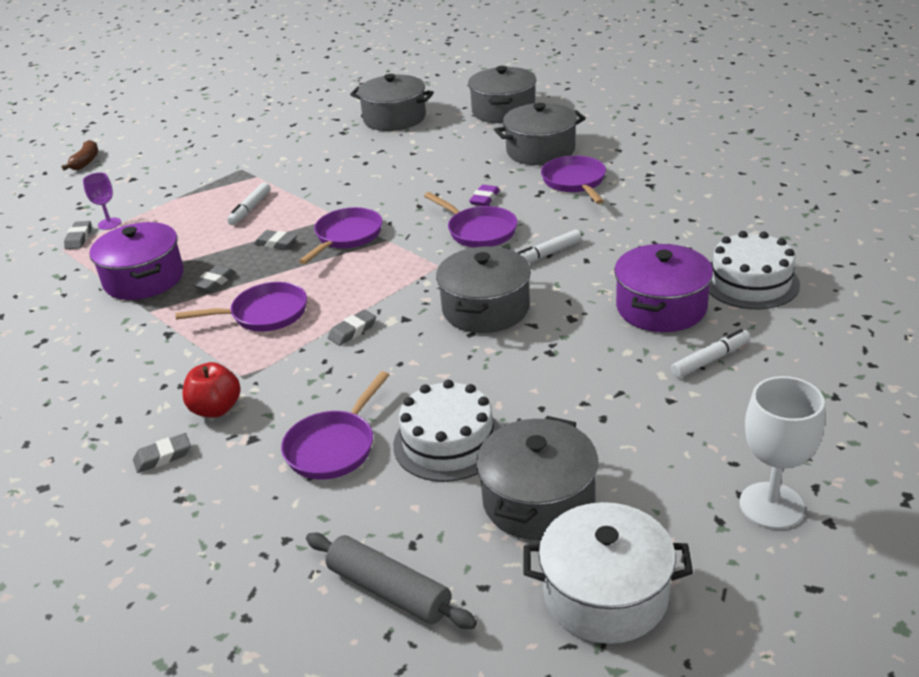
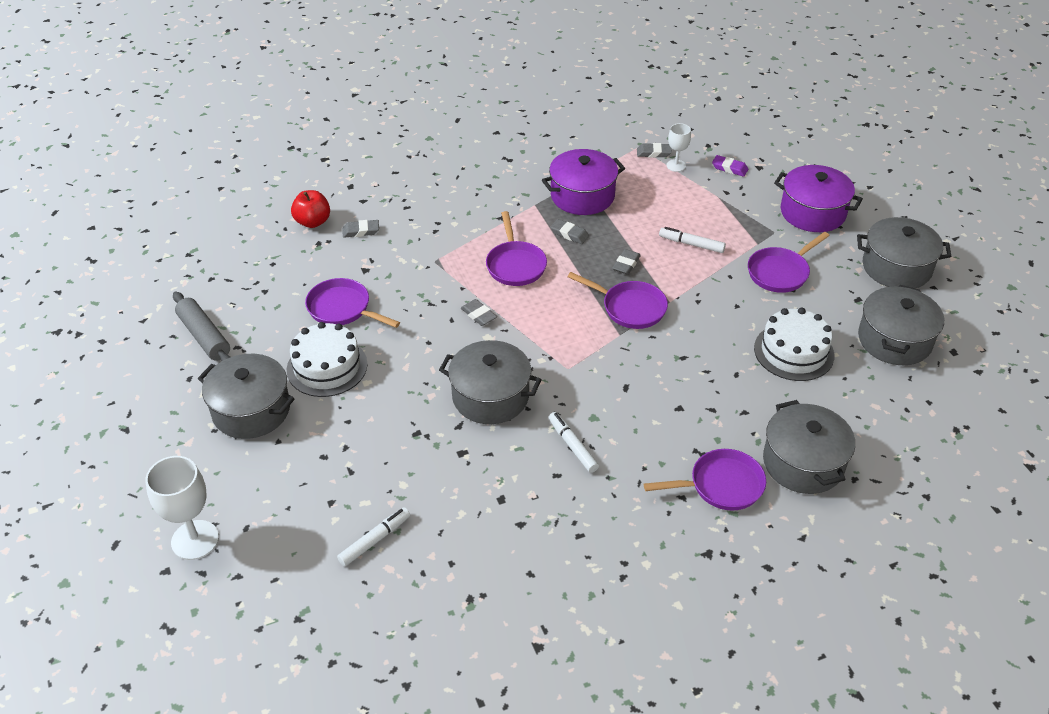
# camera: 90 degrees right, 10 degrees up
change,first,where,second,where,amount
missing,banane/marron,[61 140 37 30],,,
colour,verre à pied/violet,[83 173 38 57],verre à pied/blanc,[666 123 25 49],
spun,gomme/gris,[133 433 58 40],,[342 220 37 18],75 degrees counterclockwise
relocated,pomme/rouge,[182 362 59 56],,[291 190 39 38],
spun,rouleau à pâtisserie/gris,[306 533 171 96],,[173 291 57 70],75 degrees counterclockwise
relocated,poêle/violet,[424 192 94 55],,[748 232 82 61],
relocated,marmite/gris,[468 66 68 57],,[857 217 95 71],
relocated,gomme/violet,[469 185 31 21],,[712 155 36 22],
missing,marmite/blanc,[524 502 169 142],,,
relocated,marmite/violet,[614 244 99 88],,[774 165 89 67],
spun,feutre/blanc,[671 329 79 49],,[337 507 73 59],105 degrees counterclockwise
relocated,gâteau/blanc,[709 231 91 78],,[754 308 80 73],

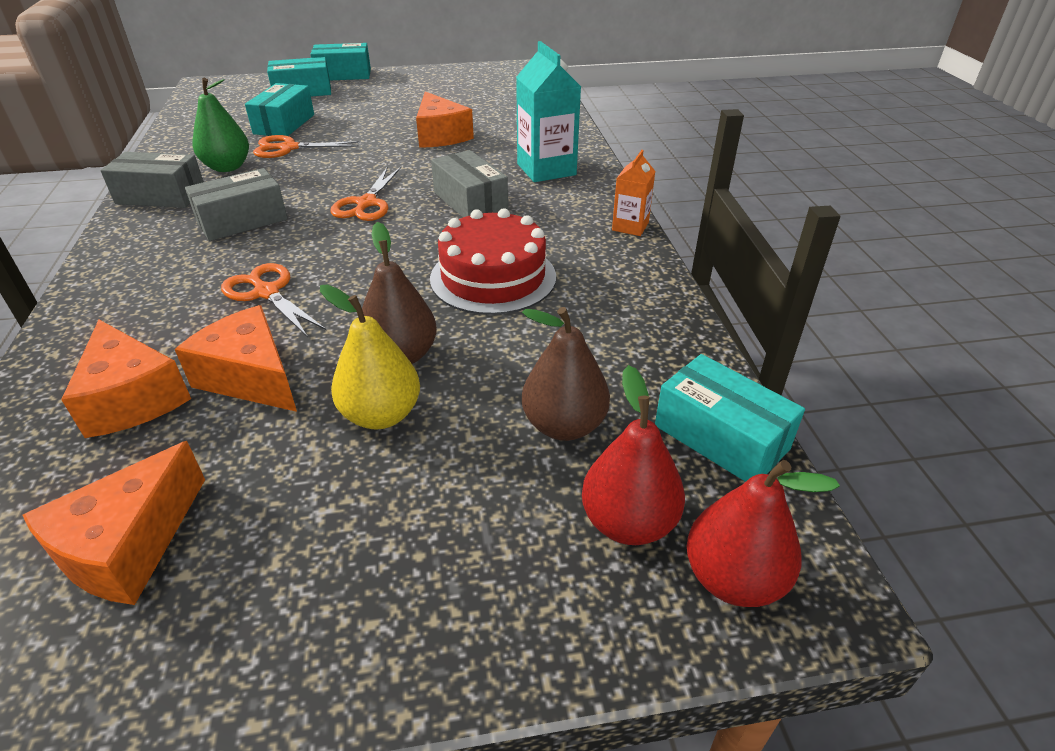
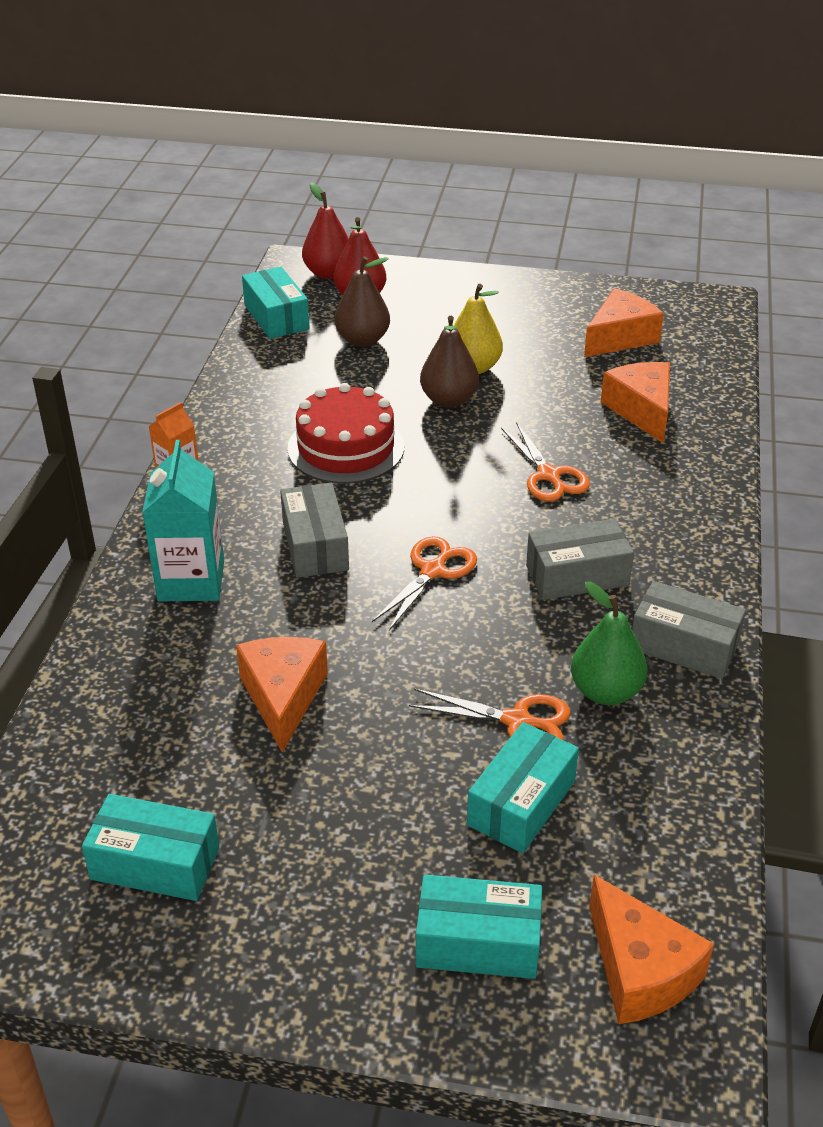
# camera: 160 degrees left, 0 degrees up
change,first,where,second,where,amount
relocated,fromage/orange,[175 305 122 107],,[589 875 125 149],
relocated,boîte/turquoise,[310 43 61 37],,[82 794 137 107],

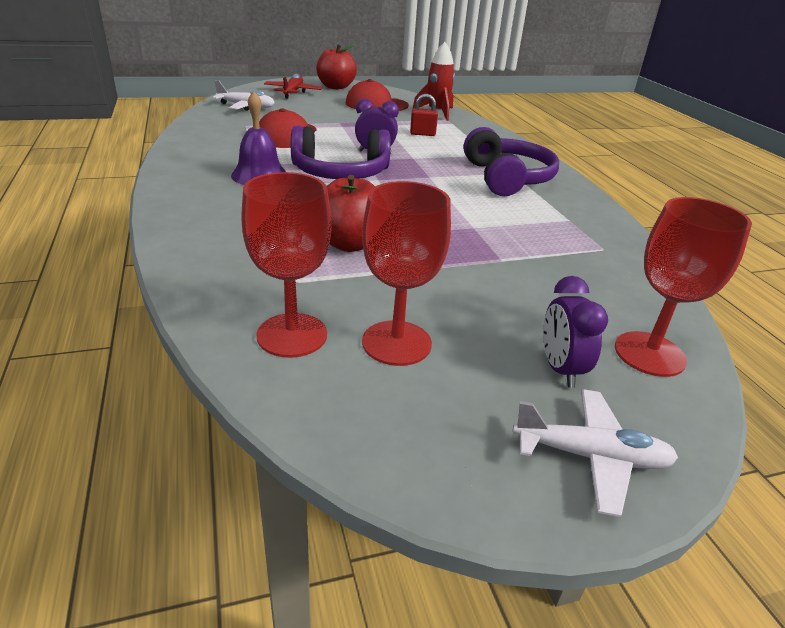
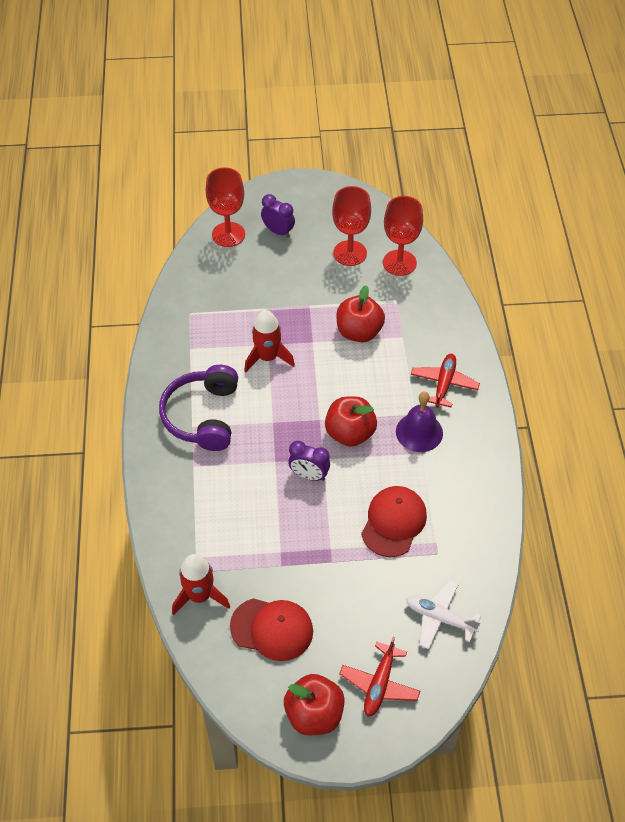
# camera: 165 degrees left, 20 degrees up
change,first,where,second,where,amount
exchanged,casque audio/violet,[291 126 100 53],pomme/rouge,[325 396 52 51],
missing,cadenas/rouge,[410 94 28 42],,,
missing,avion/blanc,[512 389 166 128],,,
spun,réveil/violet,[543 276 65 112],,[261 194 34 44],60 degrees counterclockwise
appeared,,,fusée/rouge,[244 310 51 62],
appeared,,,avion/rouge,[411 354 69 54],

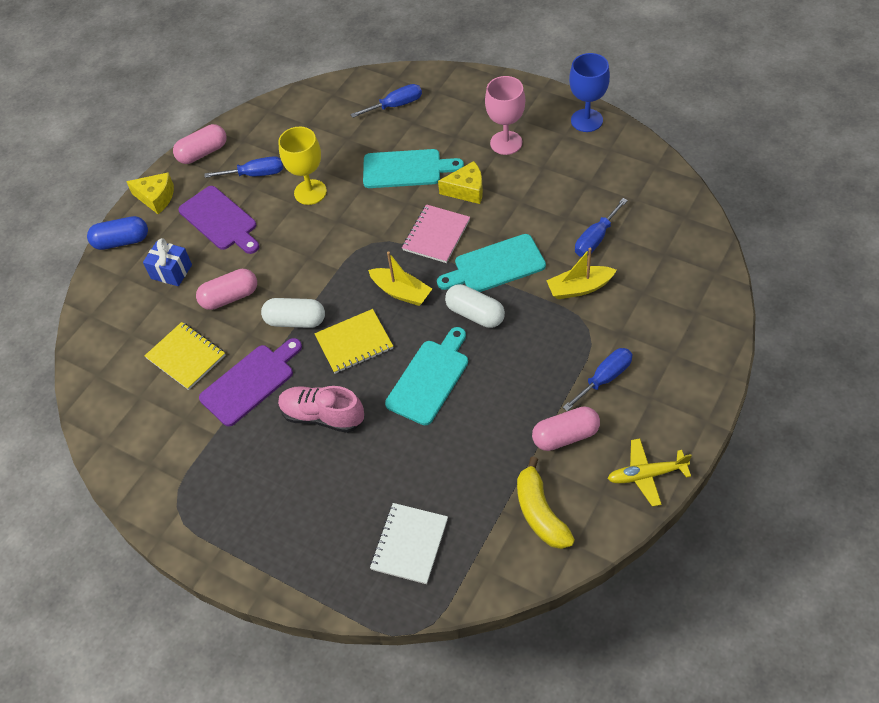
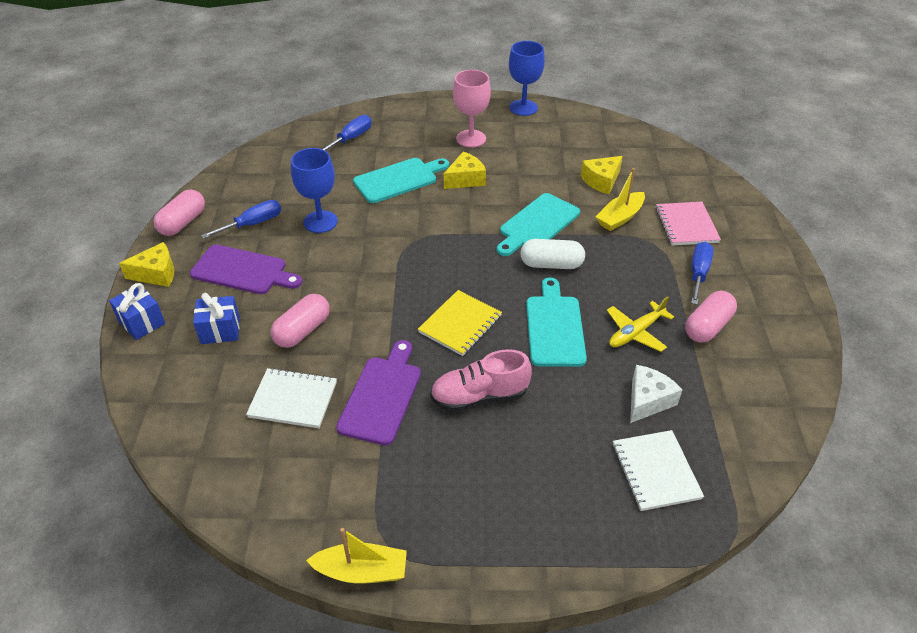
# camera: 35 degrees left, 10 degrees down
change,first,where,second,where,amount
exchanged,gélule/bleu,[87 216 61 34],cadeau/bleu,[109 283 56 57],
colour,carnet/jaune,[145 322 80 68],carnet/blanc,[246 368 91 60],
missing,gélule/blanc,[261 298 64 30],,,
colour,verre à pied/jaune,[278 127 49 78],verre à pied/bleu,[291 148 47 85],
relocated,bateau/jaune,[368 252 64 54],,[306 528 101 55],
relocated,carnet/rose,[402 204 68 59],,[655 202 66 44],
missing,banane/jaune,[517 457 58 92],,,
exchanged,tournevis/bleu,[575 198 53 59],fromage/jaune,[581 156 42 38],
relocated,avion/jaune,[607 438 85 69],,[607 296 67 56],
appeared,,,fromage/blanc,[630 365 52 58],

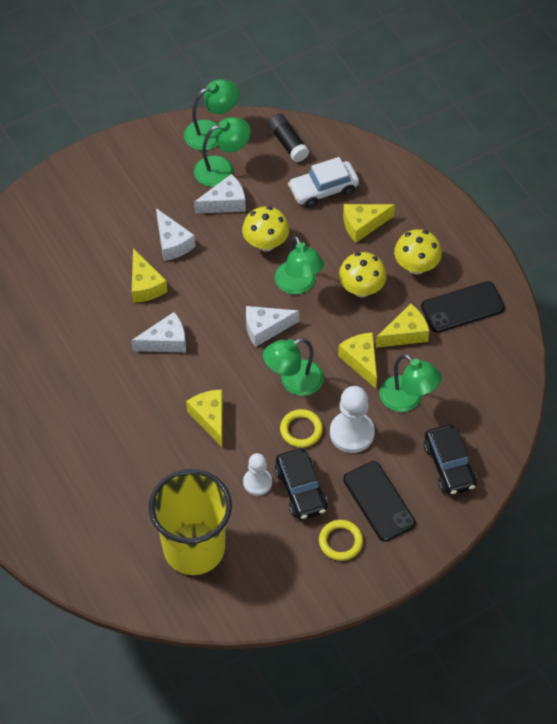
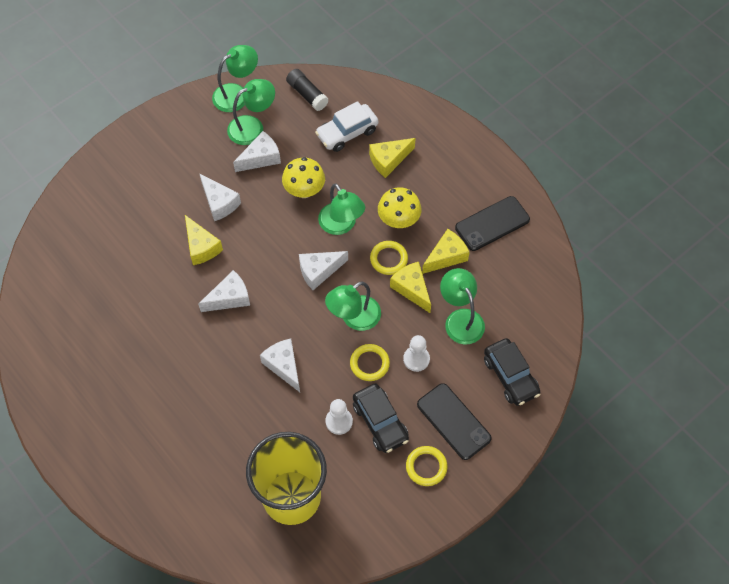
# camera: 10 degrees left, 5 degrees up
change,first,where,second,where,amount
colour,fromage/jaune,[186 389 37 58],fromage/blanc,[260 339 40 53],
size,pion/blanc,[330 386 45 67],,[403 335 27 37],x0.64
spun,lampe/vert,[379 354 63 58],,[440 268 45 76],150 degrees counterclockwise
missing,champignon/jaune,[394 229 48 46],,,
appeared,,,anneau/jaune,[370 241 38 34],

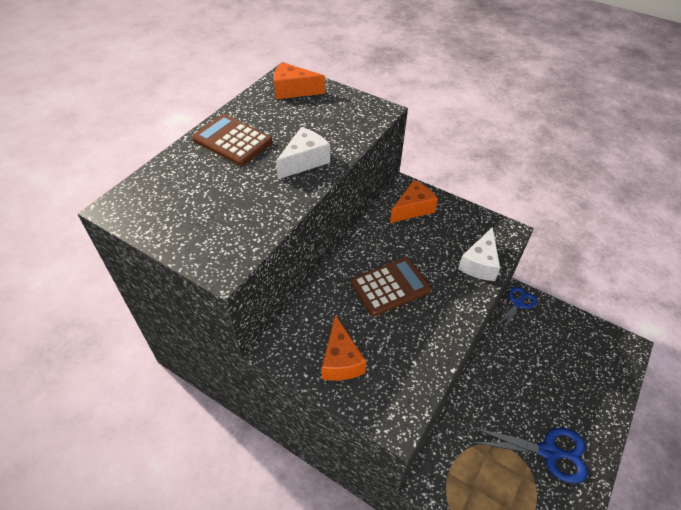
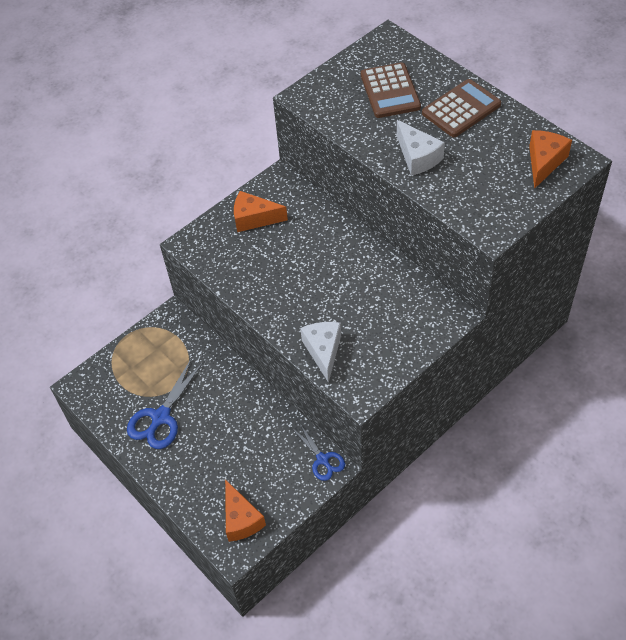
# camera: 110 degrees right, 5 degrees up
change,first,where,second,where,amount
relocated,calculatrice/marron,[351 257 80 60],,[361 62 60 56],
relocated,fromage/orange,[390 180 48 43],,[225 479 41 63],
spun,fromage/blanc,[458 227 42 54],,[300 322 41 61],45 degrees clockwise

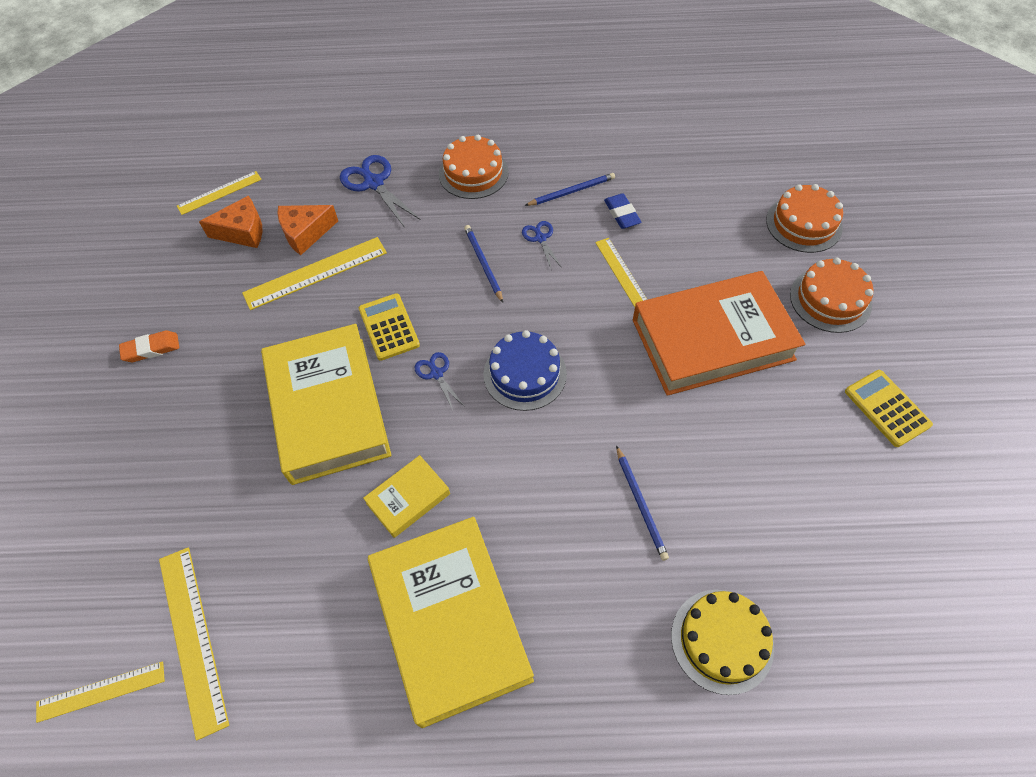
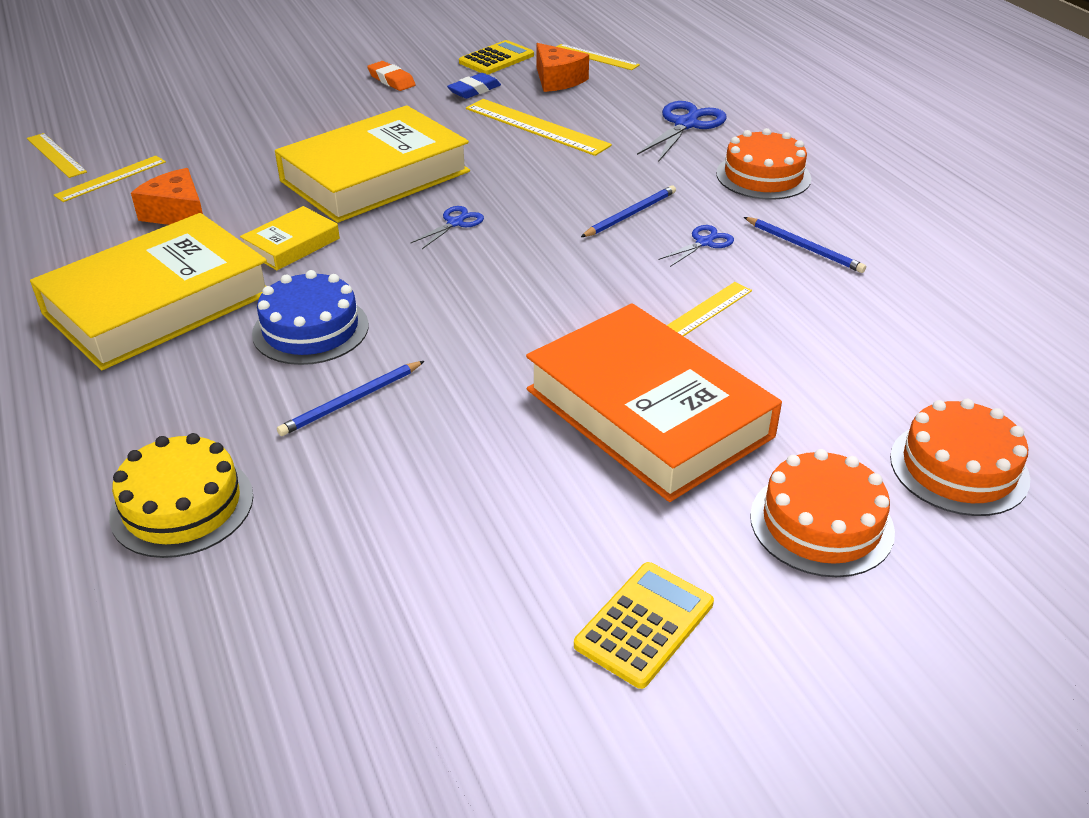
# camera: 65 degrees right, 20 degrees down
change,first,where,second,where,amount
size,règle/jaune,[159 547 70 194],,[54 156 112 46],x0.63
relocated,fromage/orange,[277 205 61 50],,[131 168 72 57],
relocated,calculatrice/jaune,[359 293 61 68],,[459 40 75 35],
spun,livre/jaune,[363 455 87 83],,[240 206 100 64],75 degrees counterclockwise
relocated,gâteau/bleu,[483 330 84 81],,[252 270 117 95],
relocated,gomme/bleu,[604 193 38 36],,[447 73 54 26],

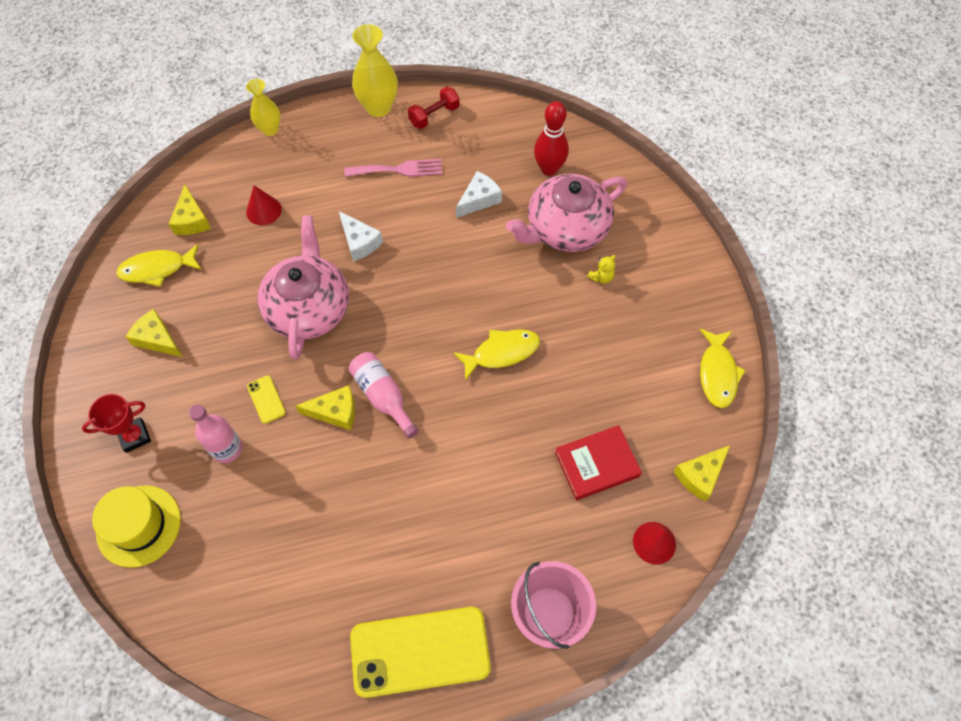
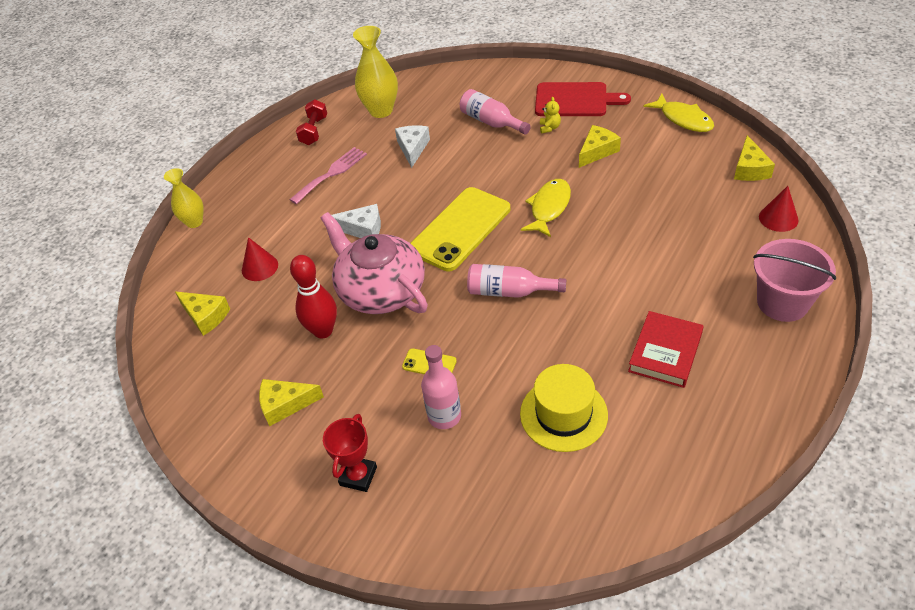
# camera: 40 degrees left, 15 degrees down
change,first,where,second,where,amount
relocated,chapeau/jaune,[92 485 89 83],,[520 364 88 88],
missing,poisson/jaune,[116 244 85 43],,,
relocated,fromage/jaune,[295 385 60 45],,[579 125 42 43],
relocated,téléphone/jaune,[350 607 141 91],,[411 187 99 84],
relocated,vase/jaune,[352 24 46 93],,[353 26 45 92],
exchanged,théière/rose,[506 174 121 78],bouteille/rose,[460 89 71 46],
relocated,quille/rouge,[534 101 35 75],,[290 255 47 84],
relocated,livre/rouge,[555 425 87 75],,[628 311 76 77],
appeared,,,planche à découper/rouge,[535 82 96 34],

